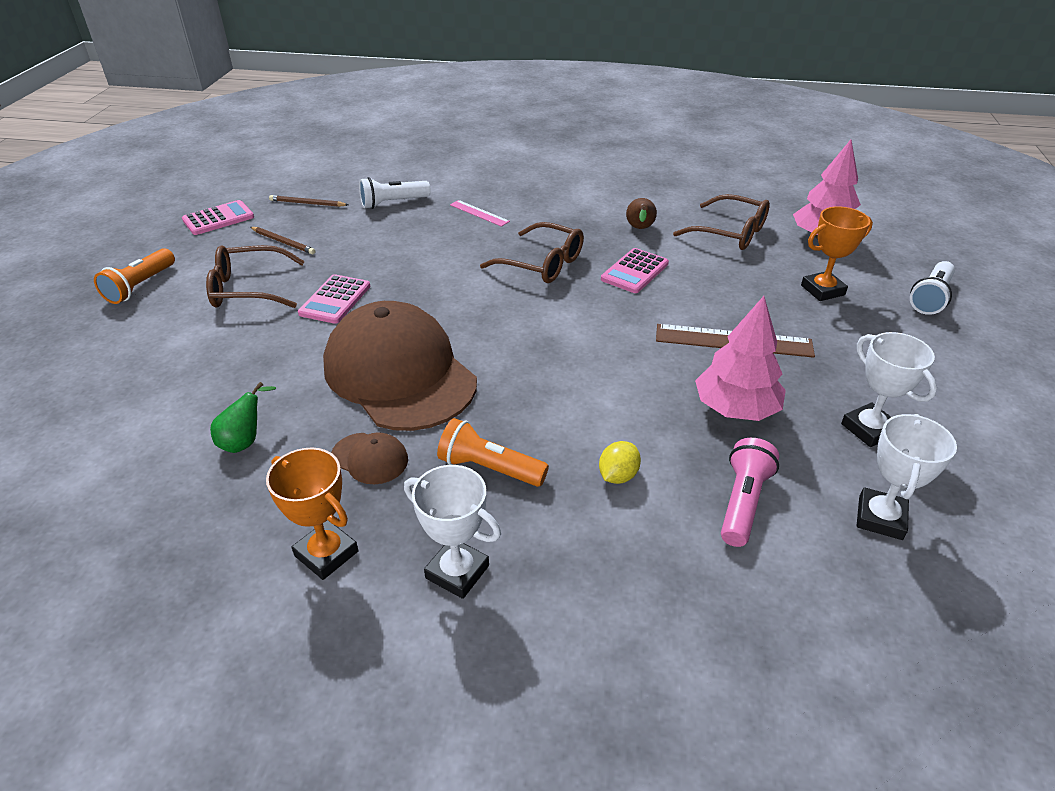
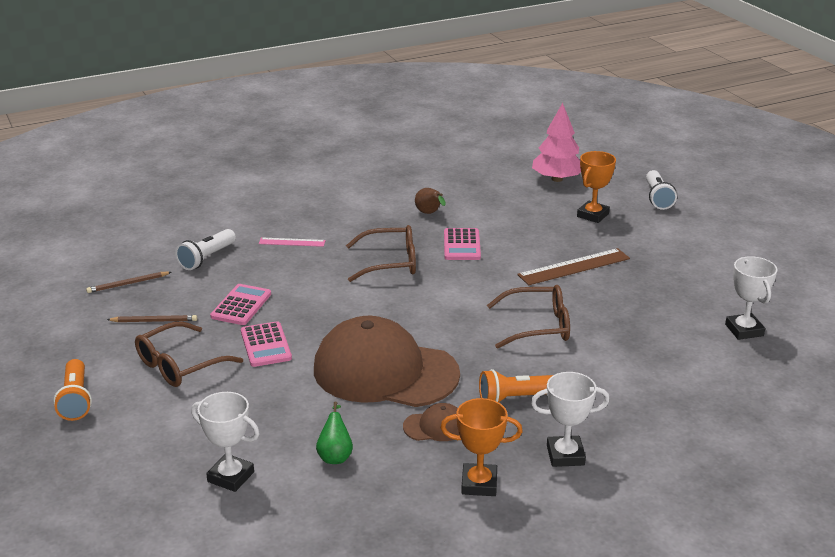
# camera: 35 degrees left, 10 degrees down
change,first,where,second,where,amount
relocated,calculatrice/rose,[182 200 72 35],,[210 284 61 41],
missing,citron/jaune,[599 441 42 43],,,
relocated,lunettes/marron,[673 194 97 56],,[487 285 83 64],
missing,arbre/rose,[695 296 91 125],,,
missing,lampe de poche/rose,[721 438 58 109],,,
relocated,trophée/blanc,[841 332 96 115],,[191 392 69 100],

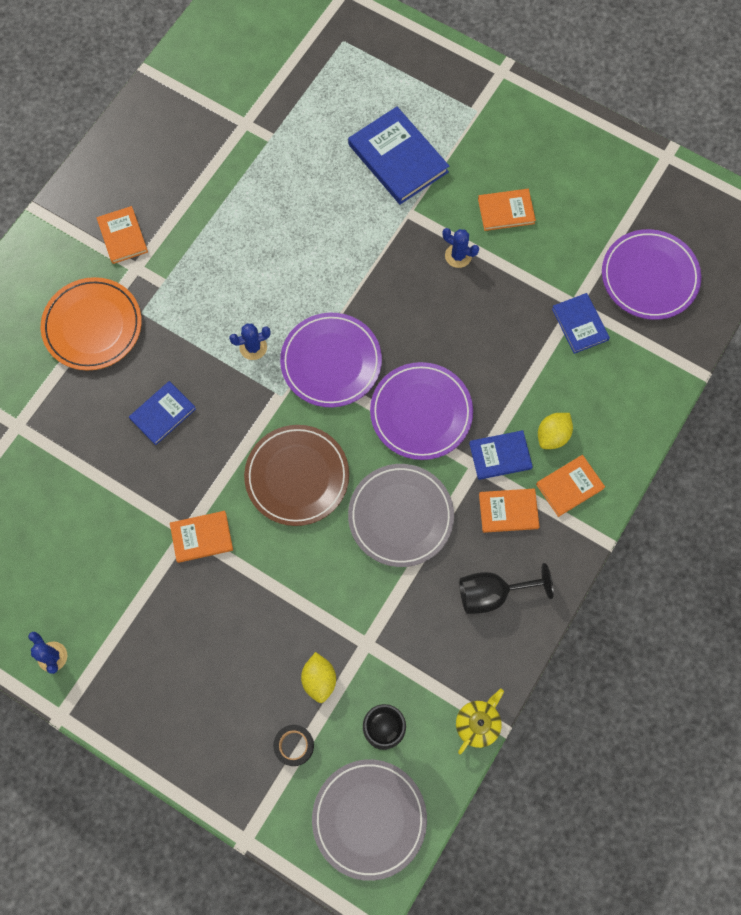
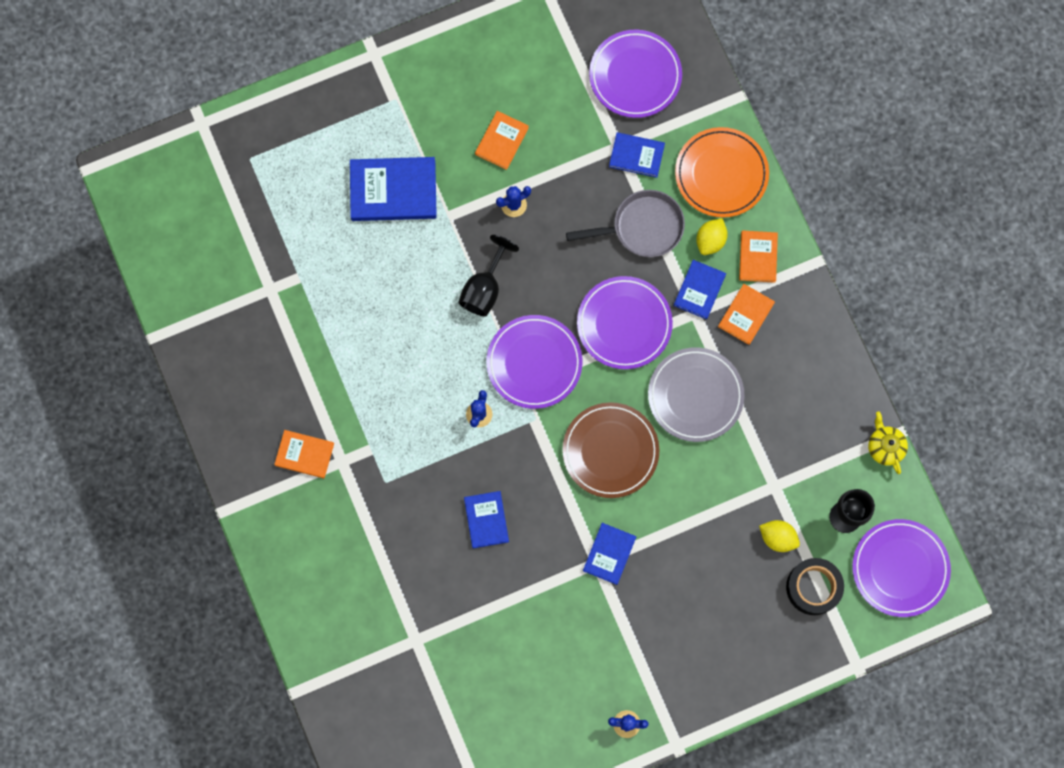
# camera: 55 degrees left, 5 degrees up
change,first,where,second,where,amount
relocated,assiette/orange,[41 277 101 93],,[675 127 94 91],
colour,livre/orange,[170 511 63 52],livre/bleu,[583 523 53 62],
size,ruban adhésif/noir,[273 725 41 41],,[786 558 58 57],x1.59
colour,assiette/gris,[312 759 115 122],assiette/violet,[852 519 99 98],
relocated,verre à pied/noir,[459 563 95 51],,[458 235 61 82],
spun,citron/jaune,[538 413 35 36],,[696 218 32 37],45 degrees clockwise
appeared,,,poêle/gris,[566 190 119 67],

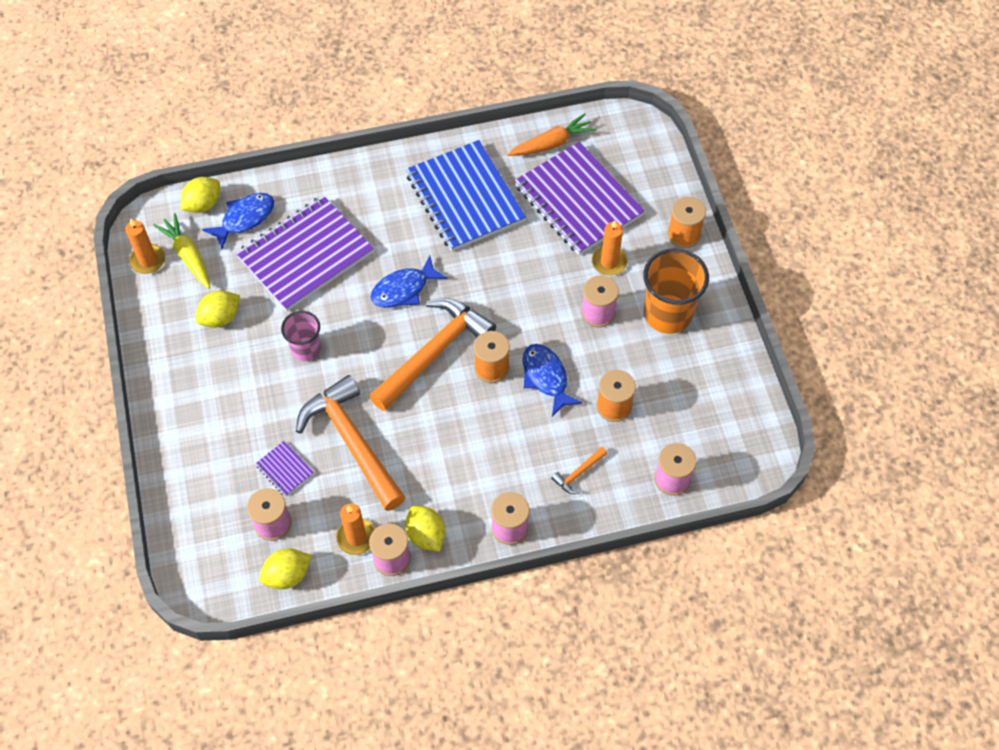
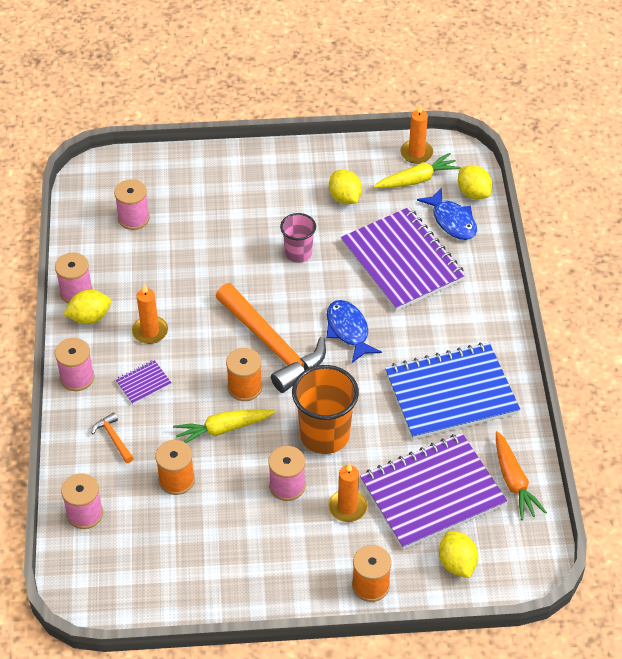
# camera: 100 degrees right, 10 degrees down
change,first,where,second,where,amount
relocated,carnet/violet,[255 441 59 55],,[115 360 57 44],
relocated,citron/jaune,[259 548 53 41],,[439 531 39 47],
missing,marteau/orange,[296 375 110 136],,,
relocated,bougie/orange,[336 503 39 52],,[132 284 36 60],
exchanged,poisson/bleu,[523 344 60 73],carotte/jaune,[173 409 102 34],
relocated,gobelet/orange,[643 248 66 86],,[292 365 67 89],

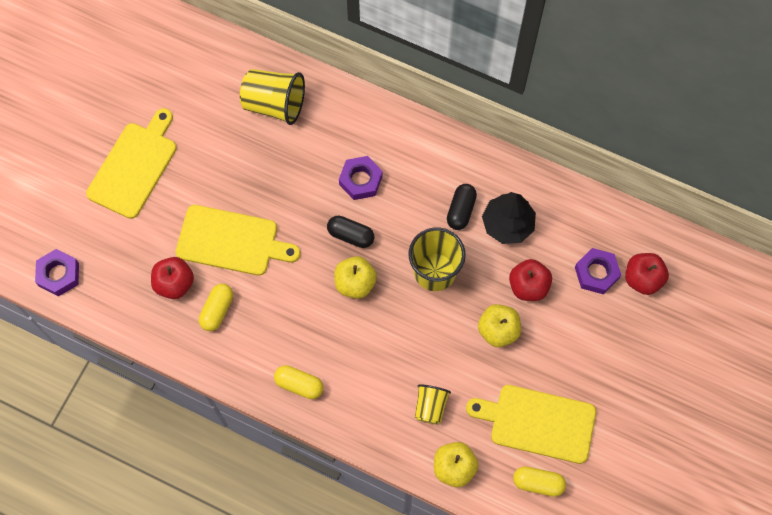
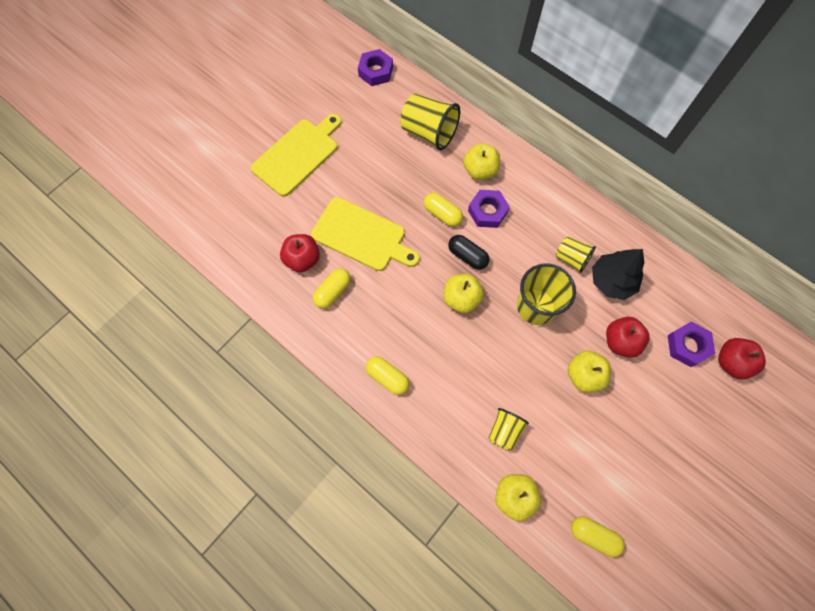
# camera: 15 degrees right, 0 degrees up
change,first,where,second,where,amount
relocated,écrou/violet,[35 249 44 48],,[358 49 35 37],
exchanged,gélule/noir,[447 184 30 46],gobelet/jaune,[556 236 40 37],
missing,planche à découper/jaune,[466 385 130 79],,,
appeared,,,gélule/jaune,[424 192 39 35],
appeared,,,pomme/jaune,[463 143 37 37],

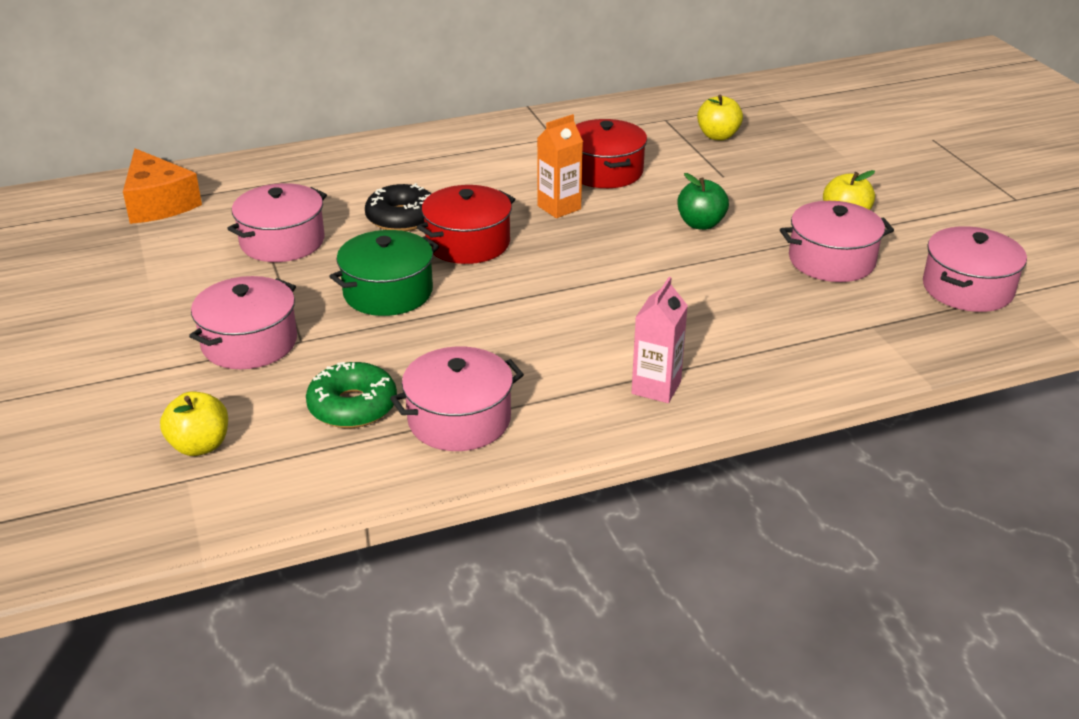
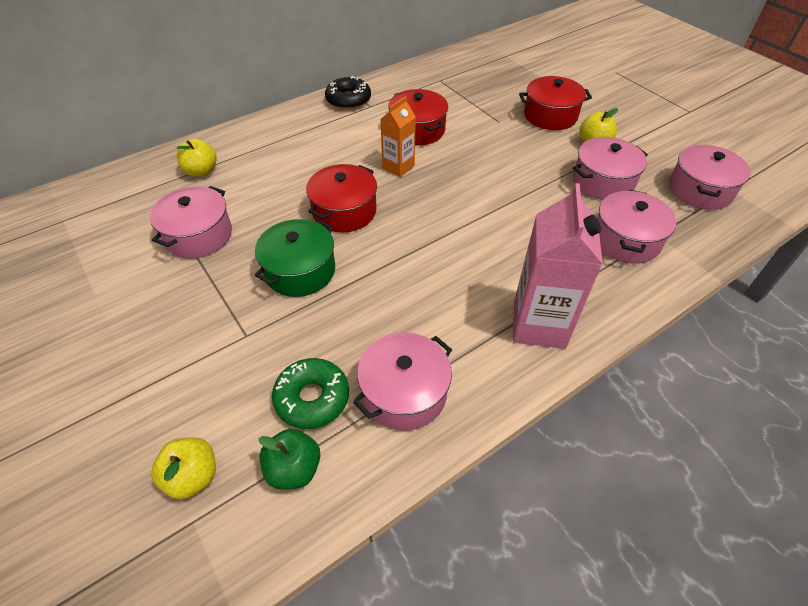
# camera: 15 degrees left, 15 degrees up
change,first,where,second,where,amount
missing,fromage/orange,[123 148 79 76],,,
relocated,marmite/rose,[189 276 108 93],,[597 190 80 74],
relocated,beignet/noir,[365 183 66 48],,[325 76 46 34],
size,brique de lait/rose,[632 277 56 126],,[513 183 90 166],x1.69
relocated,pomme/vert,[677 173 52 57],,[258 429 62 61],
relocated,pomme/jaune,[697 95 46 46],,[177 139 40 38],
appeared,,,marmite/rouge,[519 76 73 54],

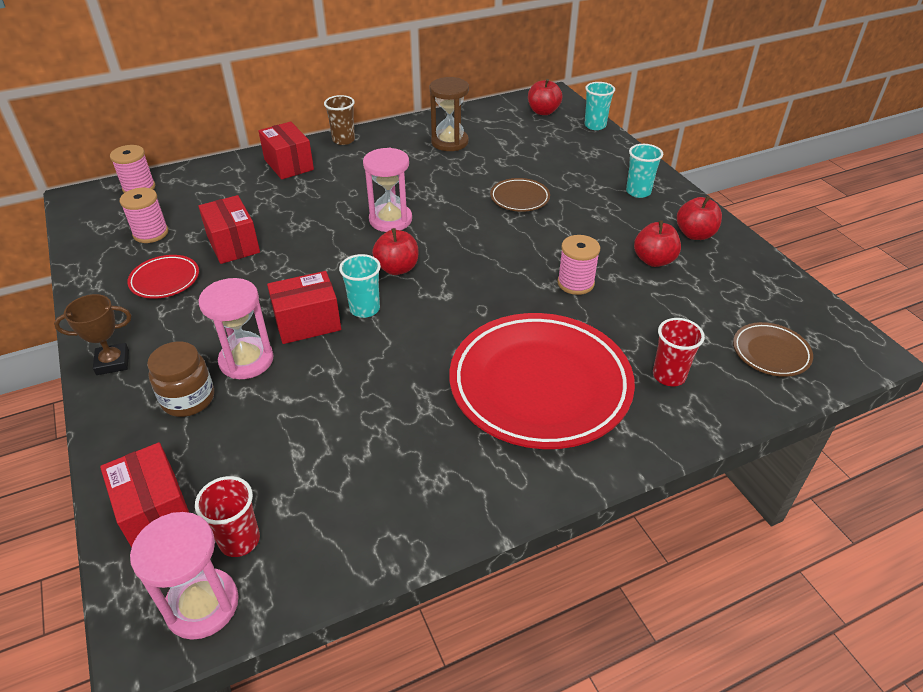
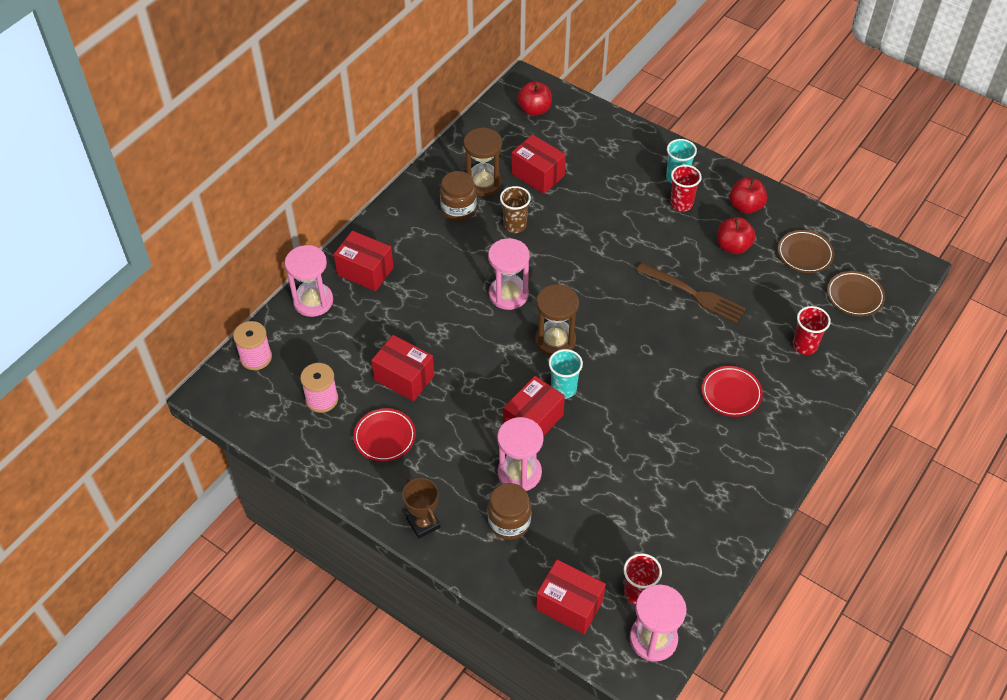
# camera: 30 degrees left, 10 degrees up
change,first,where,second,where,amount
spun,trophée/marron,[54 294 77 81],,[402 477 38 62],75 degrees counterclockwise
relocated,gobelet/marron,[324 95 31 50],,[500 186 31 47],
exchanged,pomme/rouge,[372 228 46 47],sablier/marron,[535 284 44 72],
size,assiette/rouge,[449 313 186 136],,[702 366 61 51],x0.44
relocated,assiette/marron,[490 178 60 34],,[778 230 56 43],
exchanged,bobine/rose,[557 235 43 60],fourchette/marron,[636 263 110 60],
missing,gobelet/turquoise,[584 82 31 48],,,
appeared,,,sablier/rose,[285 245 48 72],
appeared,,,bocal/marron,[440 171 37 50],
appeared,,,boîte/rouge,[511 135 55 59],
appeared,,,gobelet/rouge,[670 165 32 47],

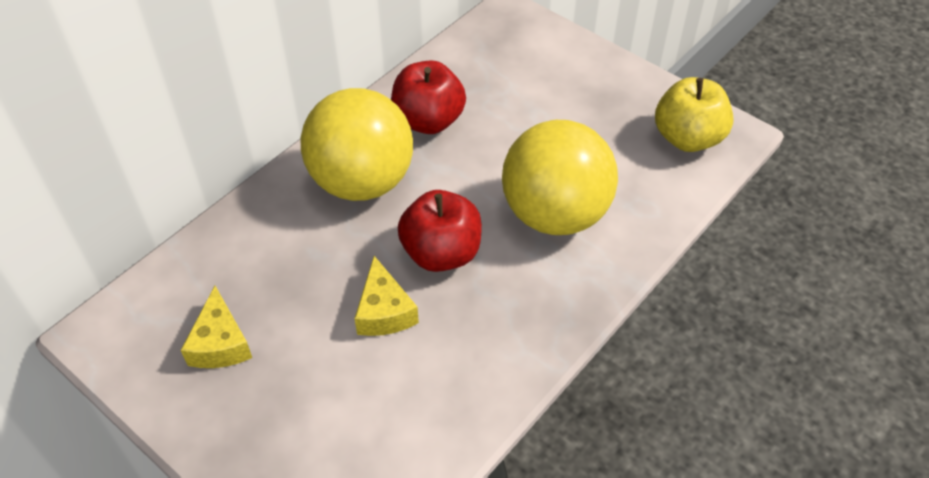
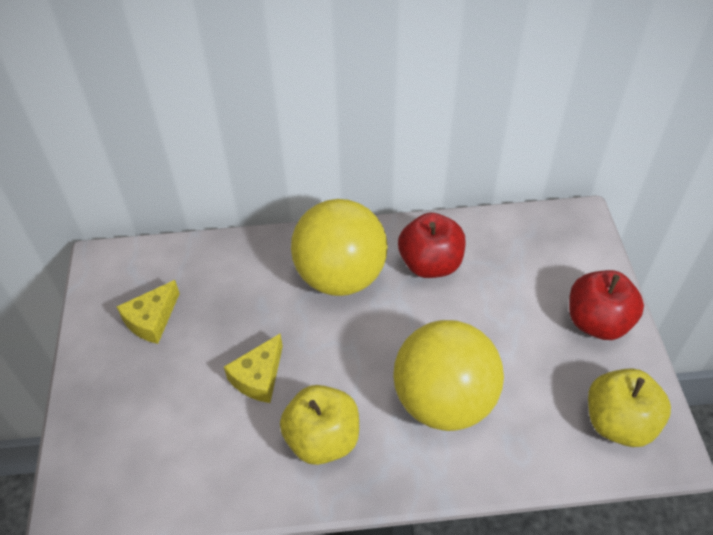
# camera: 45 degrees right, 0 degrees up
change,first,where,second,where,amount
relocated,pomme/rouge,[398 190 84 82],,[569 270 75 70],
appeared,,,pomme/jaune,[280 385 79 80],

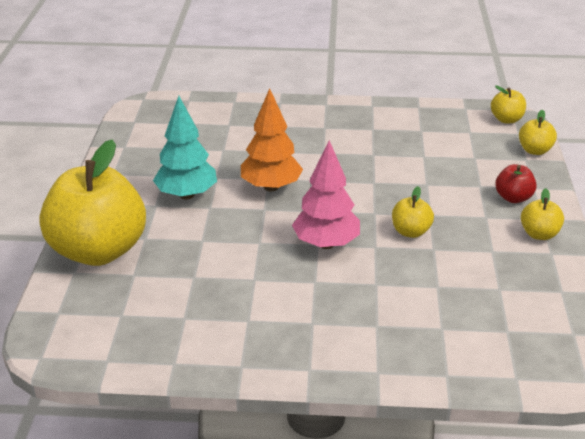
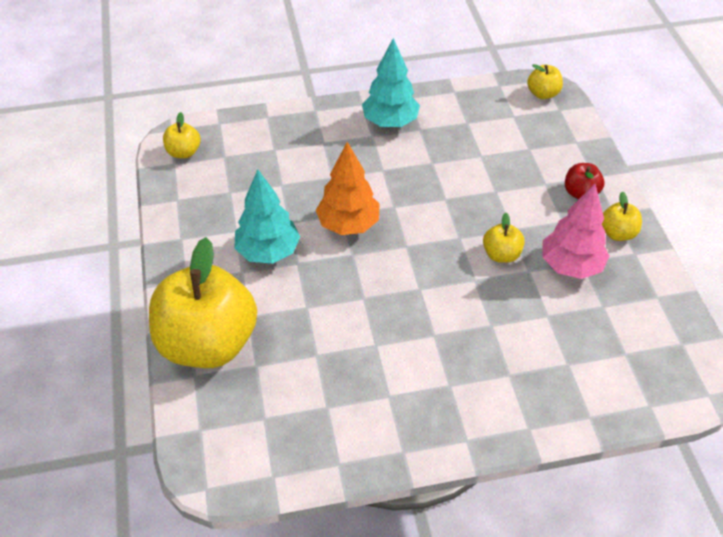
# camera: 15 degrees left, 15 degrees up
change,first,where,second,where,amount
relocated,arbre/rose,[292 140 68 109],,[542 184 67 95],
relocated,pomme/jaune,[519 110 38 45],,[163 112 38 46],
appeared,,,arbre/turquoise,[362 38 58 89],

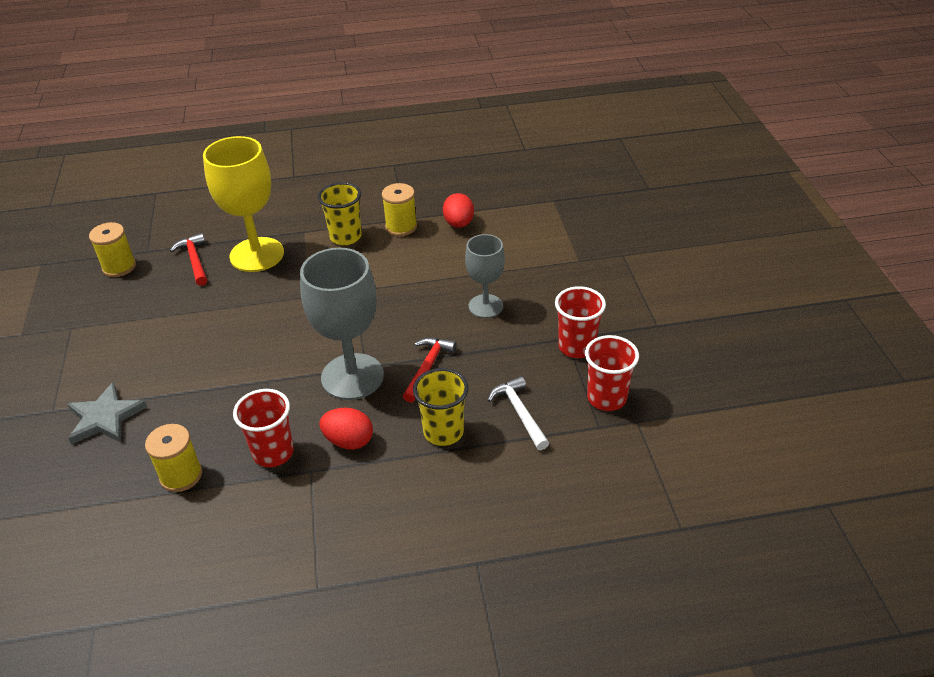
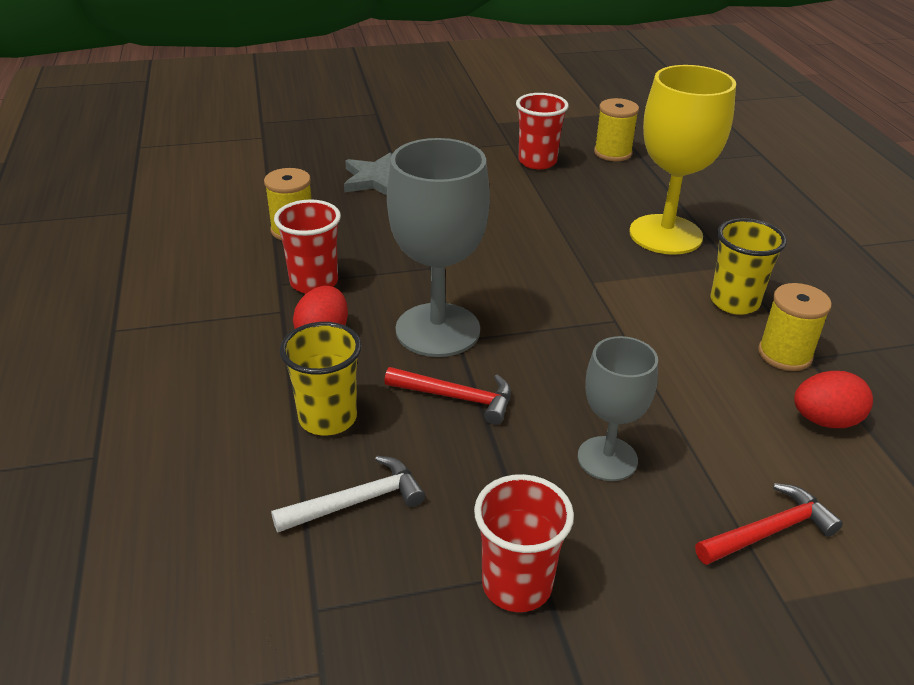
# camera: 85 degrees right, 5 degrees down
change,first,where,second,where,amount
relocated,marteau/rouge,[170 233 37 53],,[695 483 148 82],
relocated,gobelet/rouge,[585 335 54 76],,[516 93 53 76],

